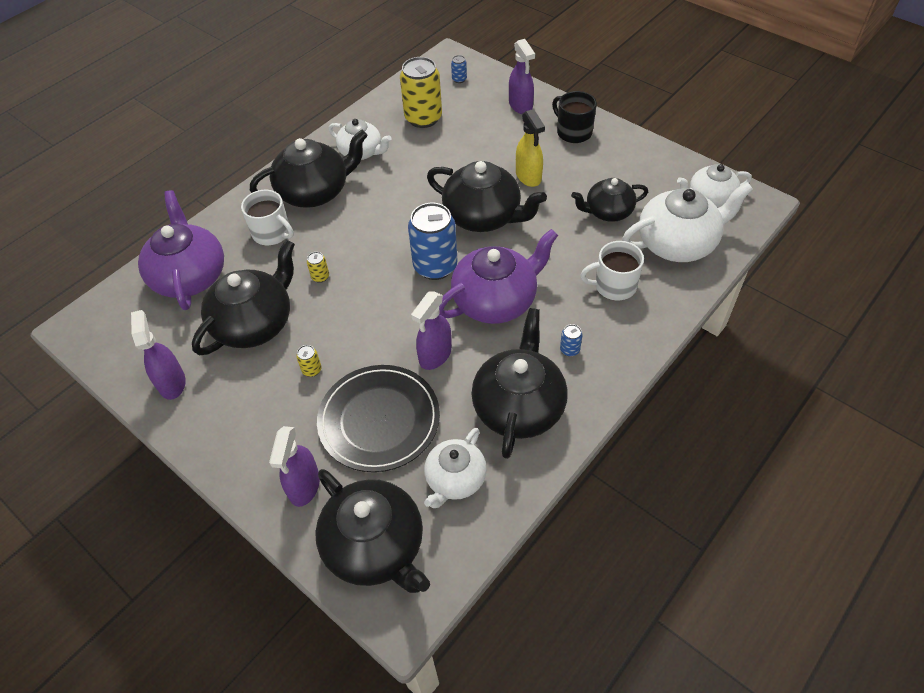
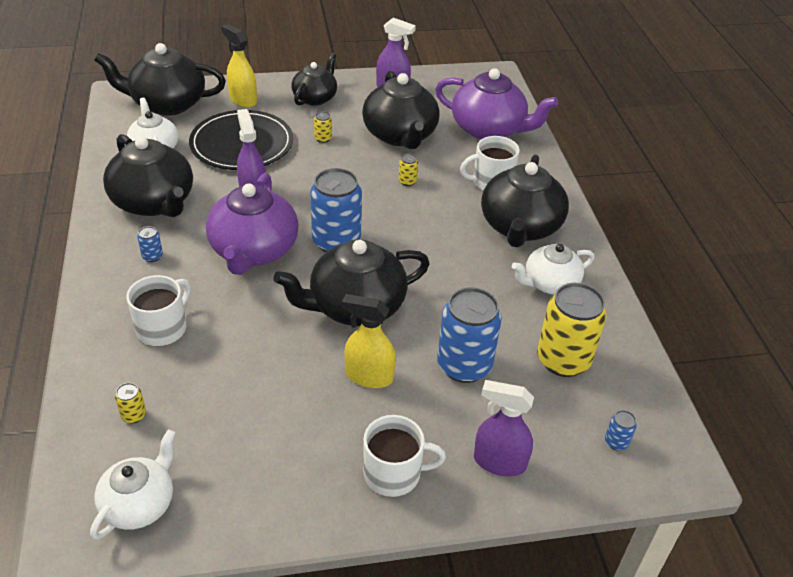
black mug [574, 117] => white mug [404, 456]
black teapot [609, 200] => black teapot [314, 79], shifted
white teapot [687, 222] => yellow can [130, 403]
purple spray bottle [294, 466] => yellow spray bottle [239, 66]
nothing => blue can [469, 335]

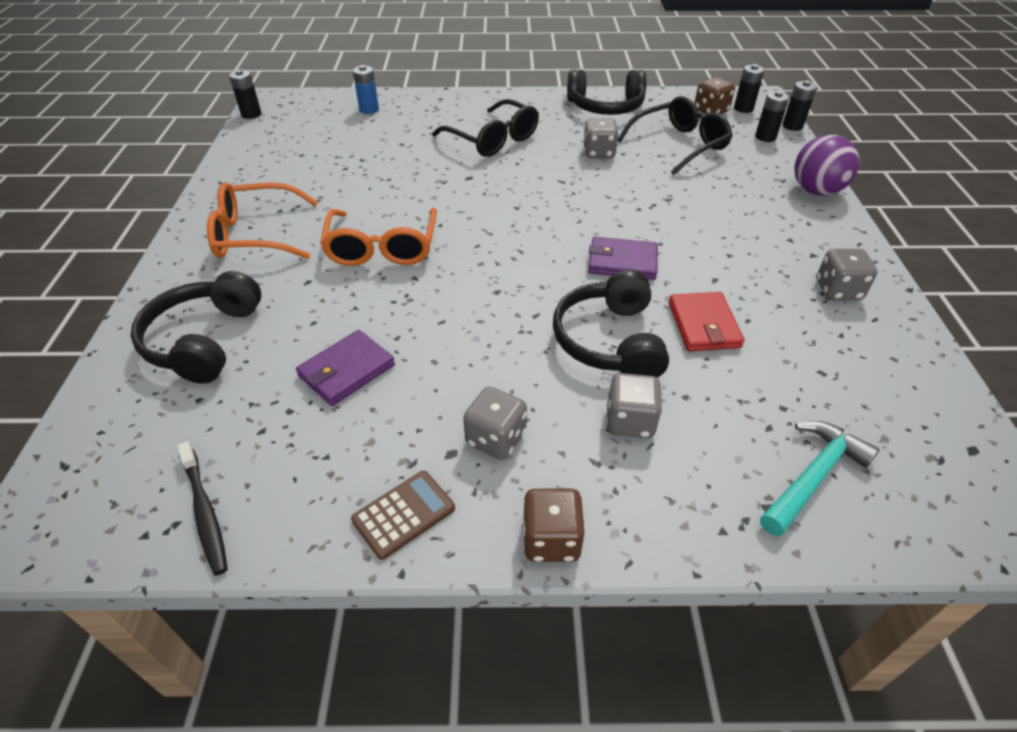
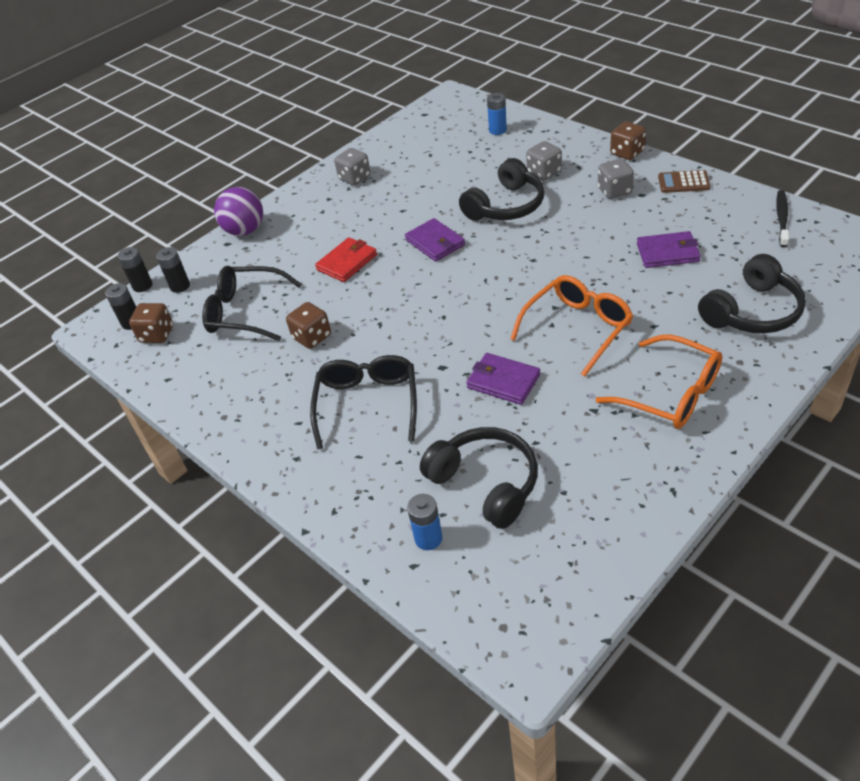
black battery [245, 94] => nothing
black headphones [607, 92] => black headphones [479, 478], shifted
grey dice [601, 138] => brown dice [308, 325]
red wallet [706, 321] => red wallet [346, 259], shifted
turquoise hammer [820, 478] => blue battery [497, 114]
nothing => purple wallet [503, 379]

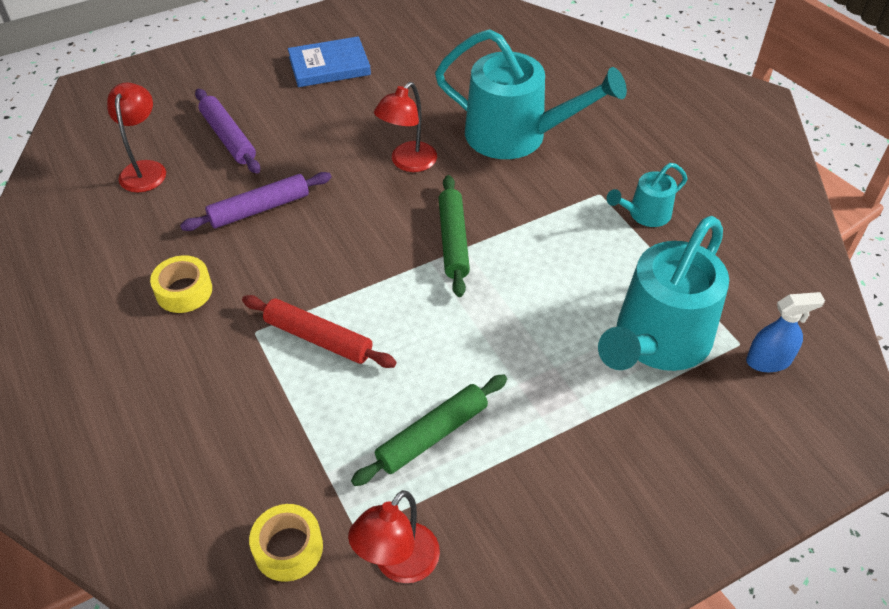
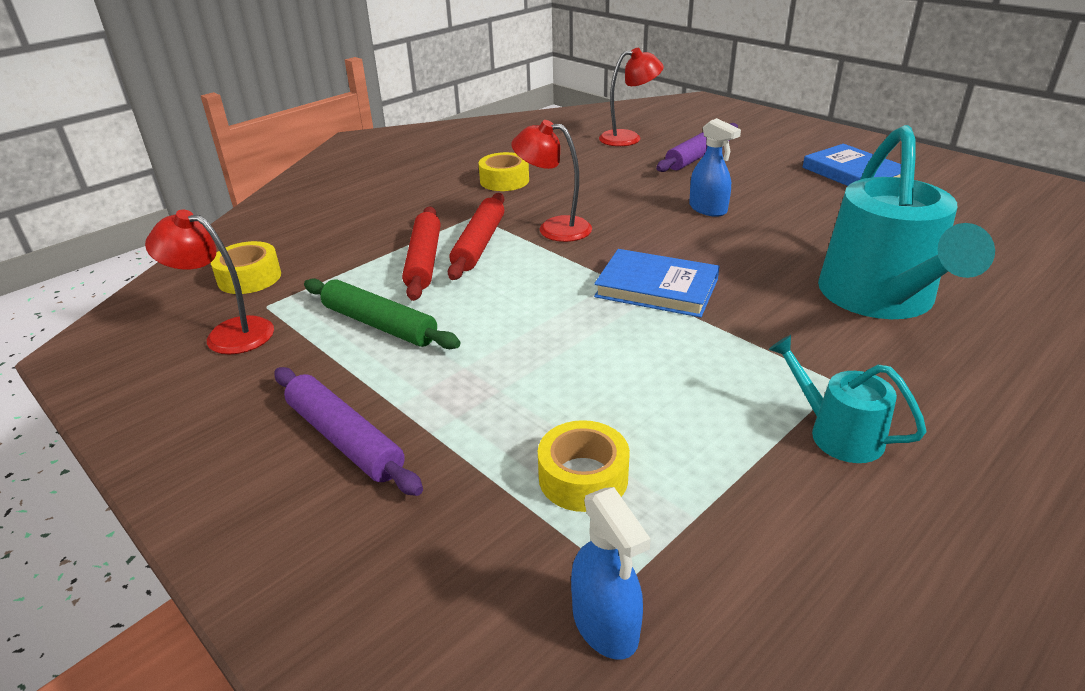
red lamp [405, 127] => red lamp [551, 181], shifted
purple rolling pin [256, 201] => purple rolling pin [348, 431], shifted
green rolling pin [454, 236] => blue book [657, 283]
turquoise watering can [663, 293] => yellow tape [584, 466]
nothing => blue spray bottle [715, 167]
nothing => red rolling pin [421, 253]

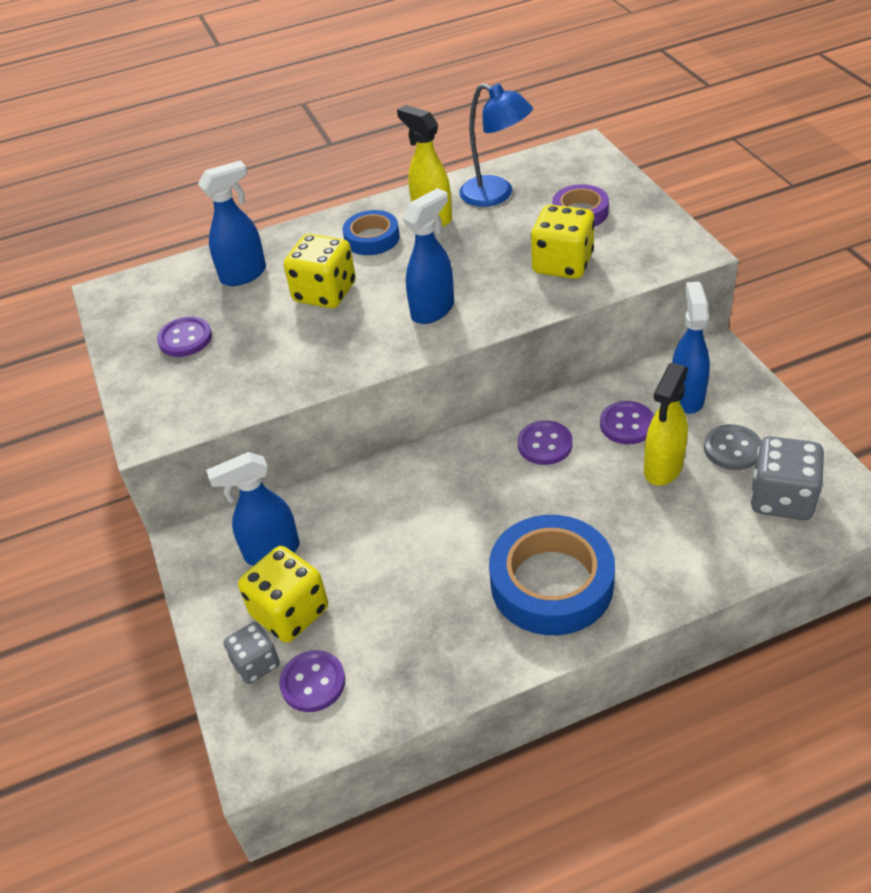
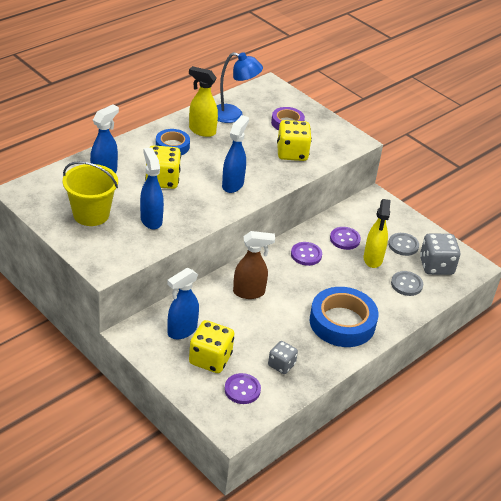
blue spray bottle [691, 348] => blue spray bottle [152, 188], shifted
purple button [184, 336] => yellow bucket [90, 193]
grey dice [251, 653] => grey dice [283, 357], shifted
nothing => brown spray bottle [254, 265]
nothing => grey button [407, 283]

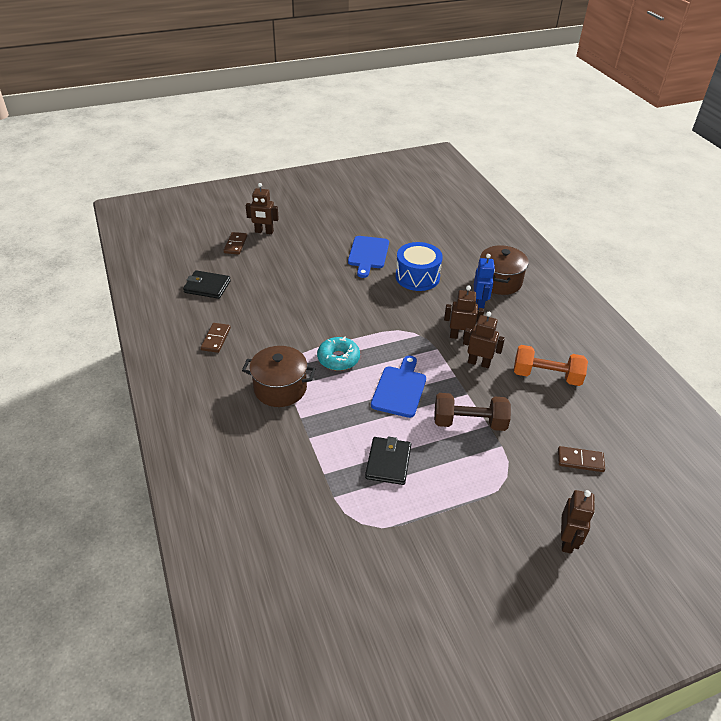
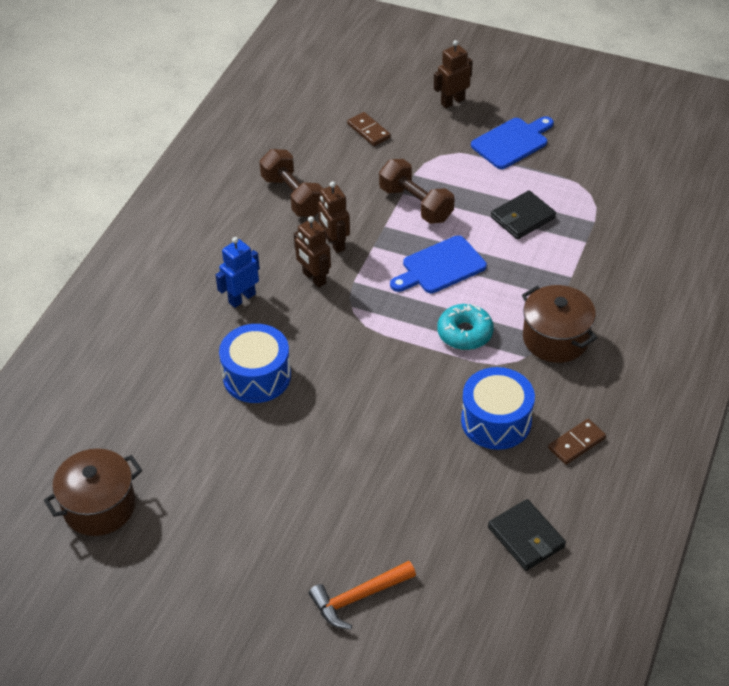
brown robot [262, 208] => orange hammer [362, 595]
brown domino [235, 243] => nothing
blue cutting board [368, 257] => blue cutting board [512, 142], shifted
brown pot [504, 270] => brown pot [93, 492], shifted
orange dumbbell [551, 365] => brown dumbbell [291, 183]
nothing => blue drum [498, 408]

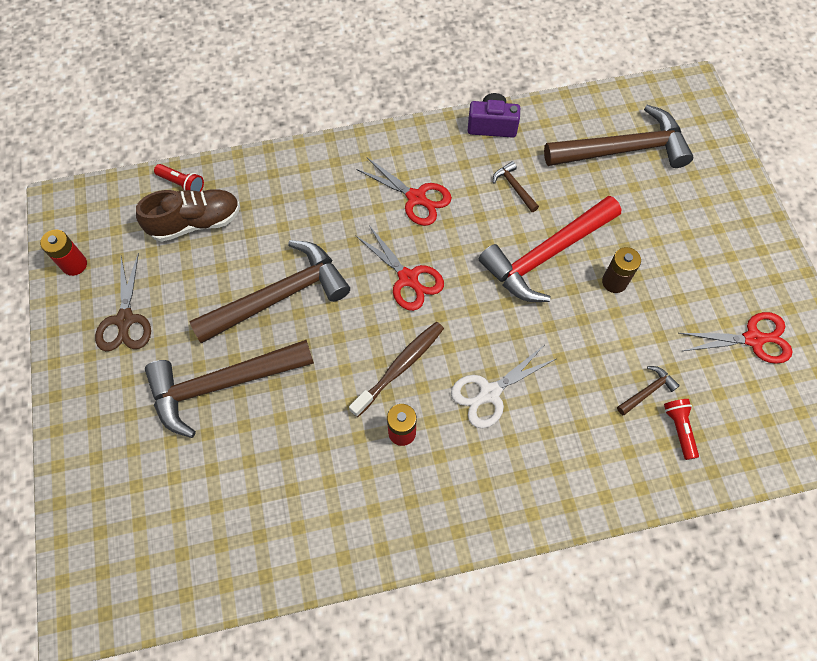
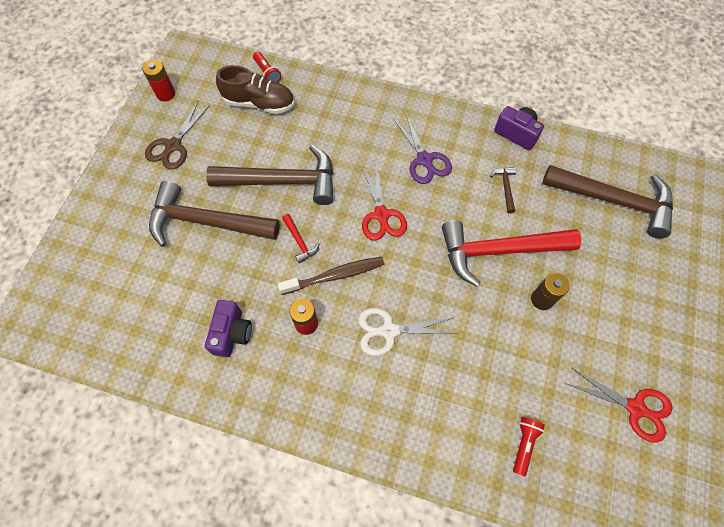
red scissors [404, 192] => purple scissors [422, 149]
brown hammer [648, 390] => nothing
nothing => red hammer [301, 239]
nothing => purple camera [228, 328]

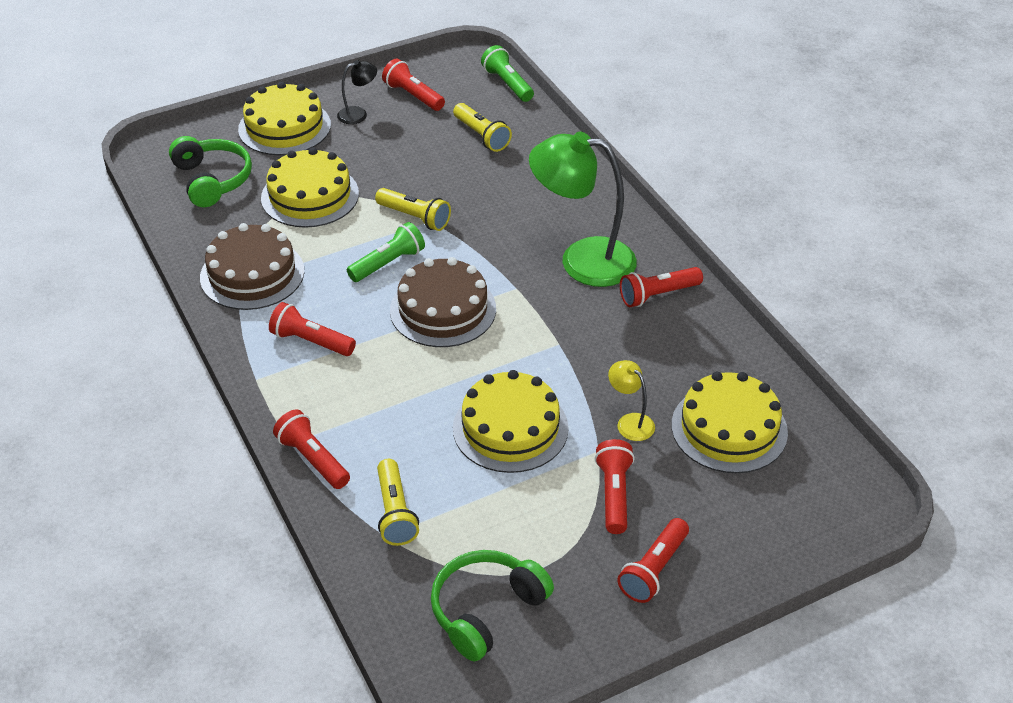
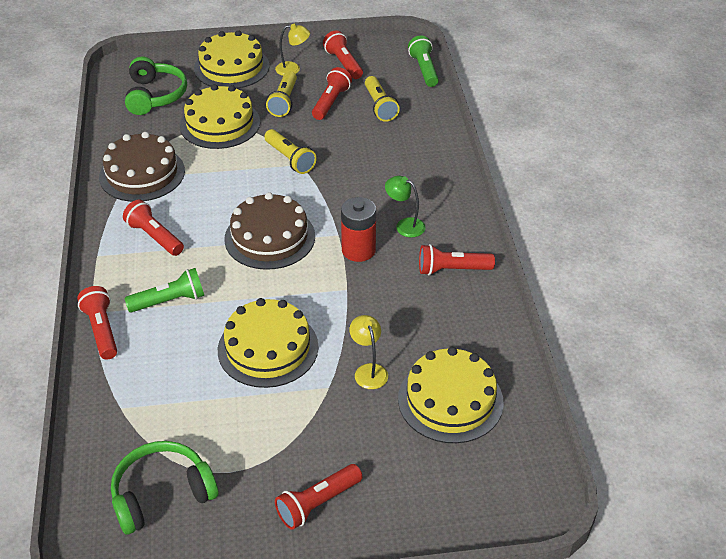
black lamp [357, 92] => yellow lamp [292, 50]
green lamp [583, 209] => green lamp [405, 206], x0.45
green flashlight [386, 252] => green flashlight [164, 290], shifted
red flashlight [615, 486] => red flashlight [332, 93], shifted
yellow flashlight [398, 502] => yellow flashlight [281, 94], shifted
nothing => red battery [358, 229]

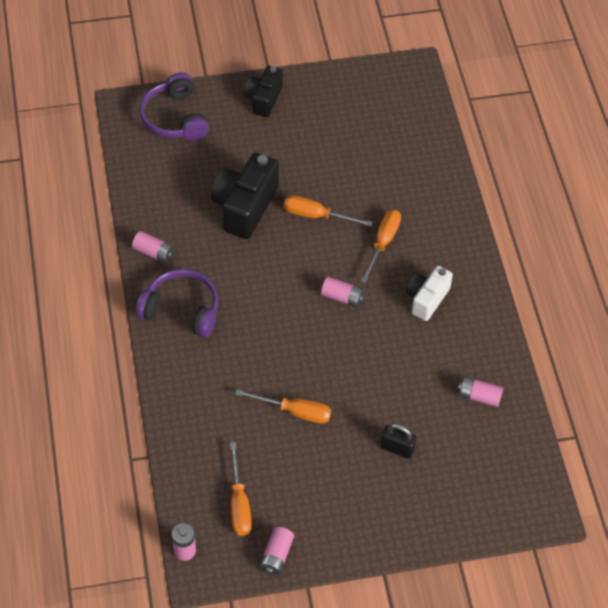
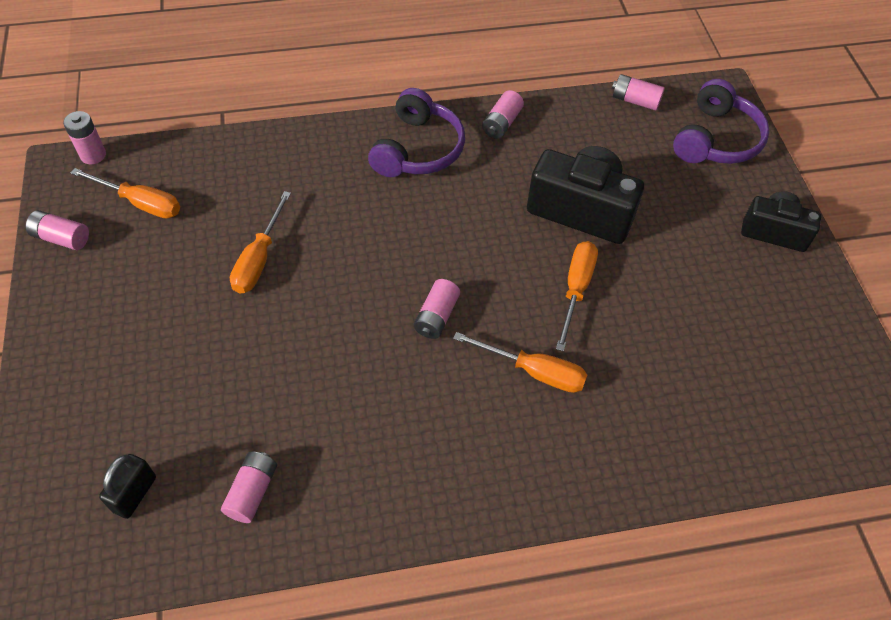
purple headphones [174, 106] => purple headphones [721, 121], 135 degrees clockwise
white camera [429, 293] => nothing
black padlock [398, 441] => black padlock [127, 486], shifted
orange screwdriver [241, 489] => orange screwdriver [125, 193], 150 degrees counterclockwise
nothing => pink battery [638, 92]

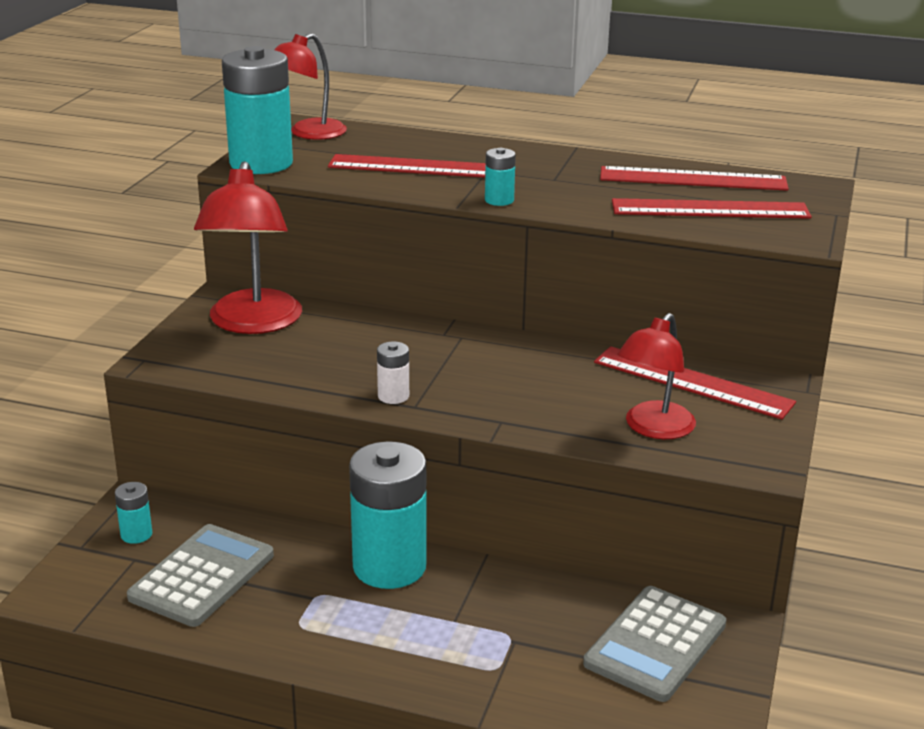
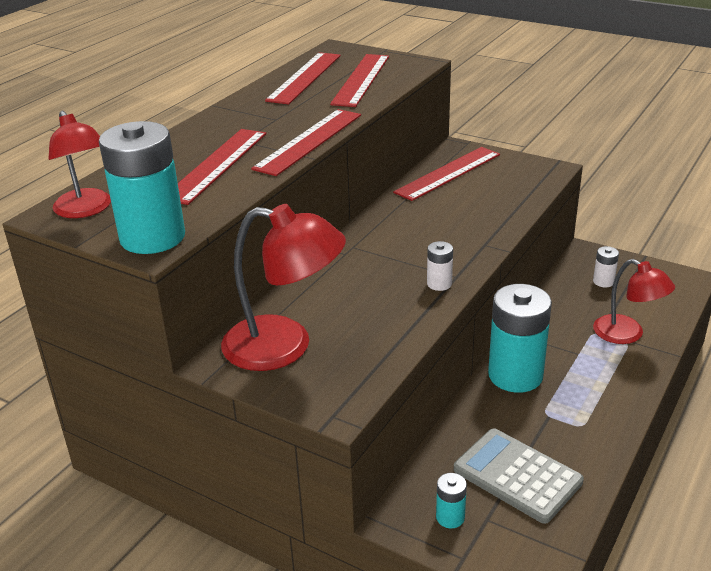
turquoise battery [500, 177] => red ruler [306, 142]
red lamp [656, 376] => red lamp [634, 301], shifted
grey calculator [654, 644] => white battery [606, 266]

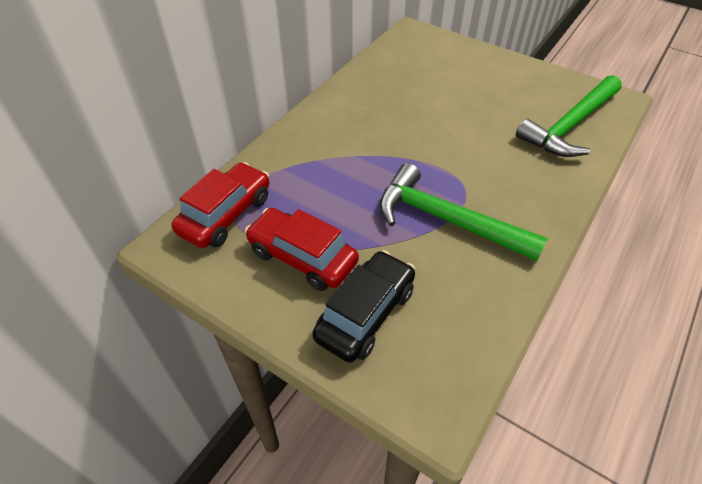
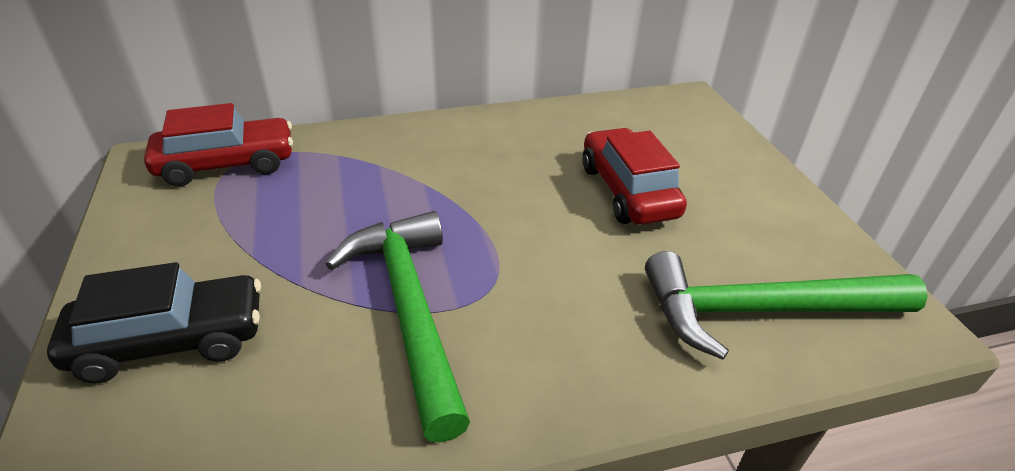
red car [302, 249] => red car [634, 176], shifted

